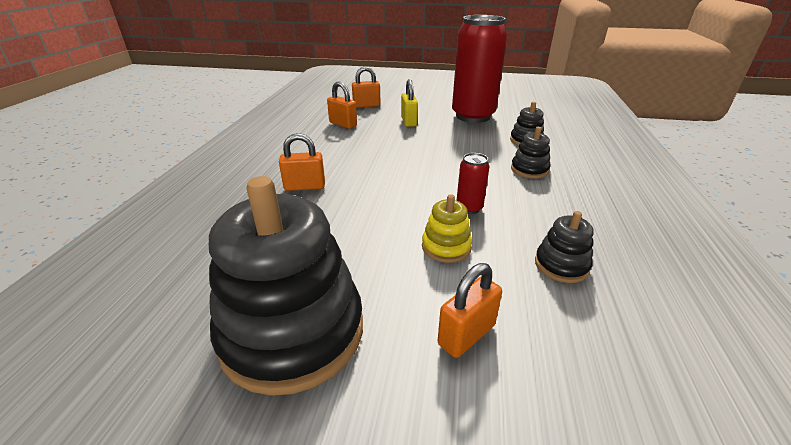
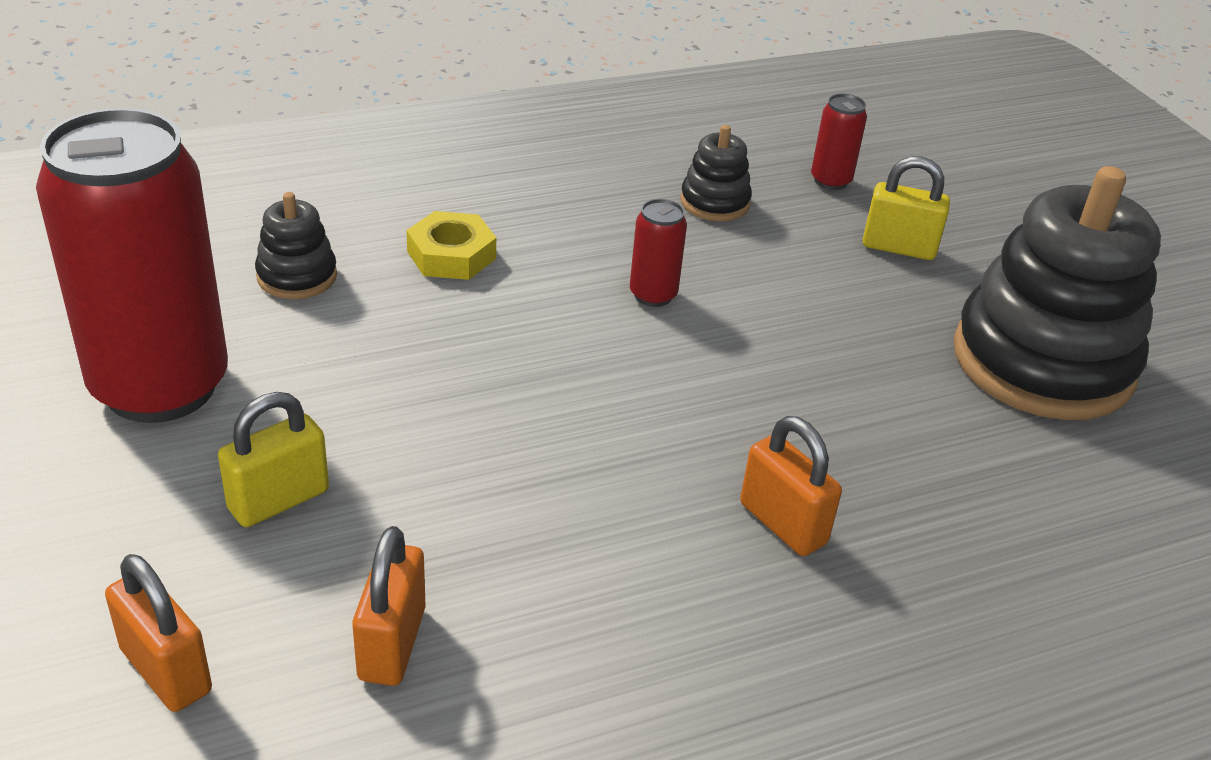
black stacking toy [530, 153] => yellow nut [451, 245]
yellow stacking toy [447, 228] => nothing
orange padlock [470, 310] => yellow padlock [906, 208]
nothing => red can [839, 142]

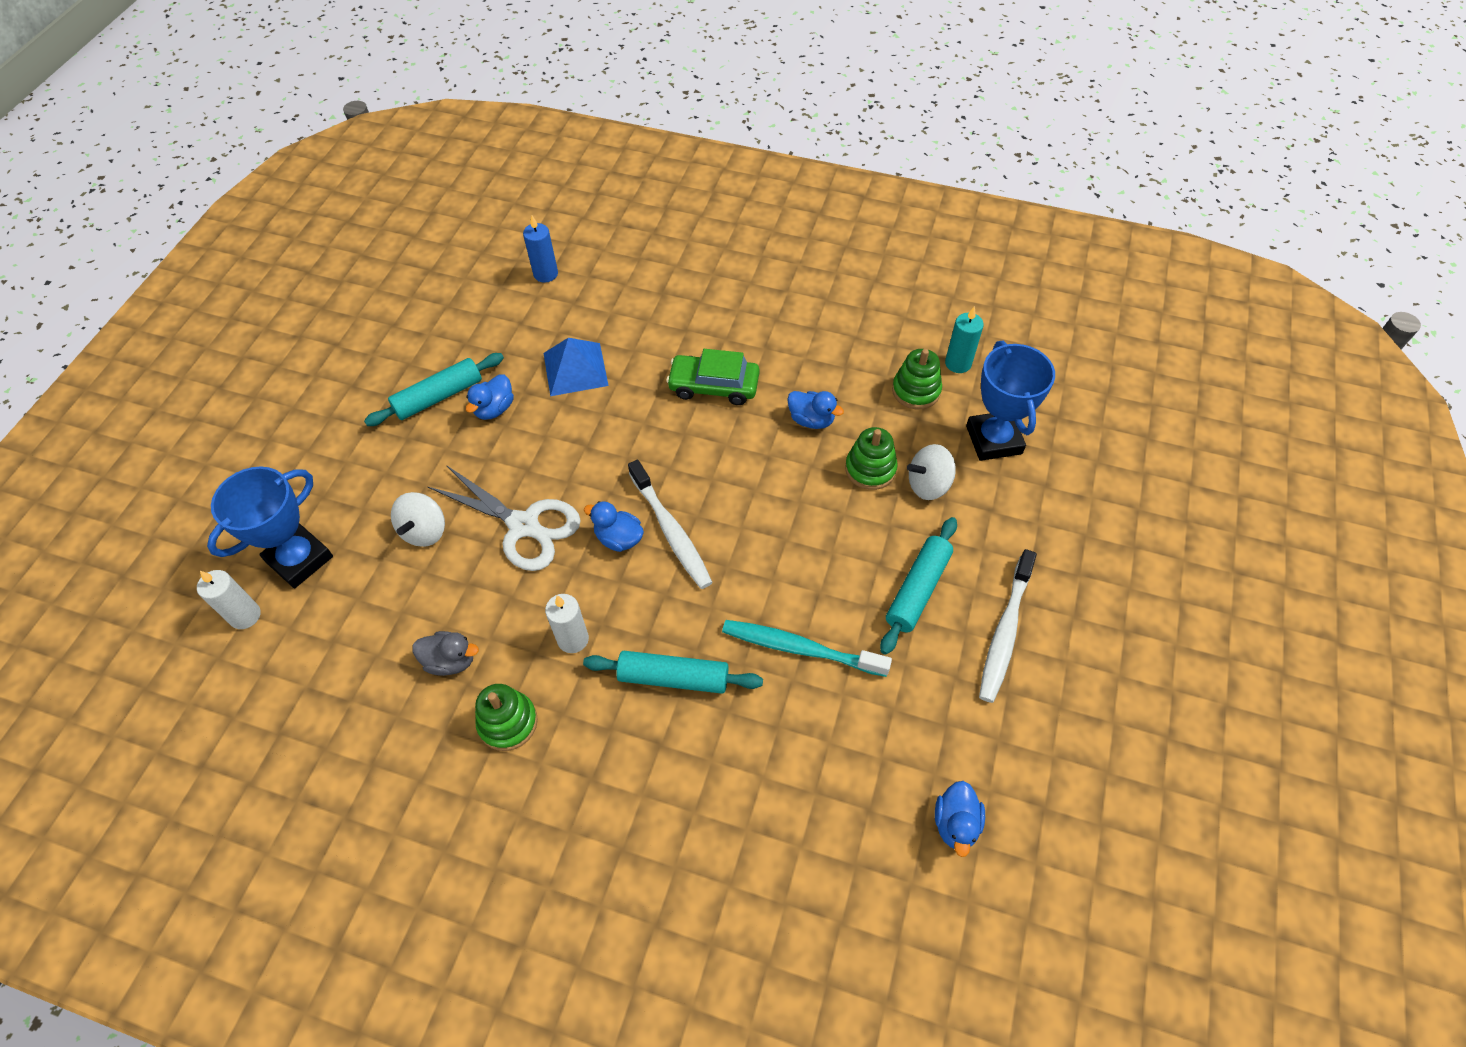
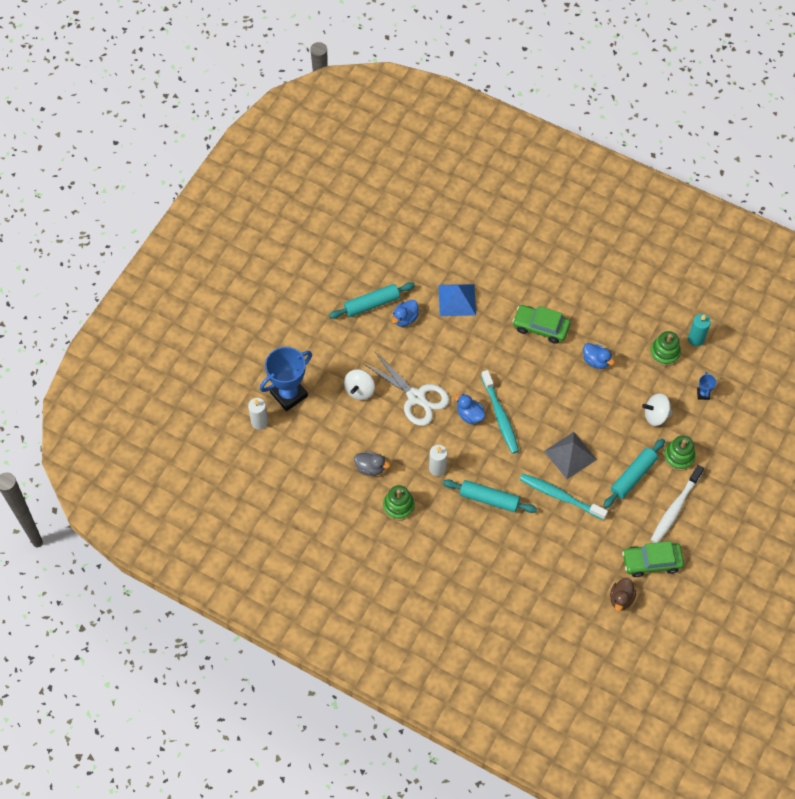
blue candle [540, 249] => nothing
blue trophy [1010, 401] => blue trophy [706, 386], x0.43
green stacking toy [871, 458] => green stacking toy [680, 453], shifted
white toothbrush [670, 524] => turquoise toothbrush [500, 412]
blue duck [960, 819] => brown duck [623, 594]
nothing => grey pyramid [570, 455]
nothing => green car [653, 559]

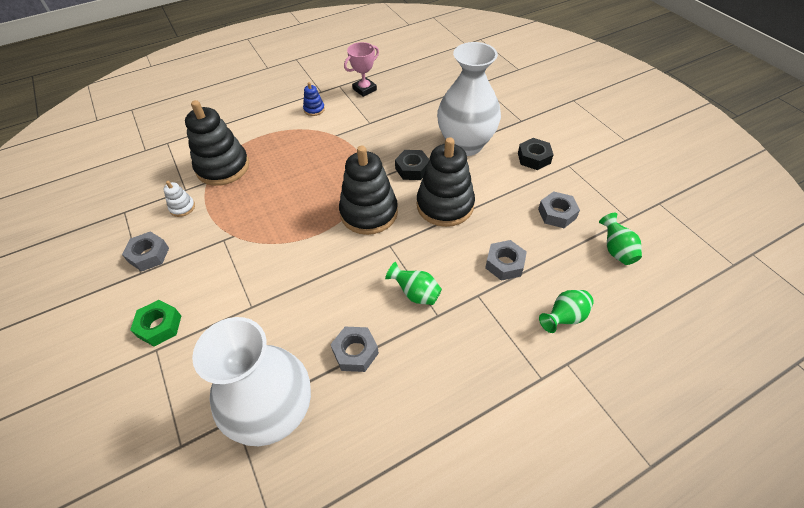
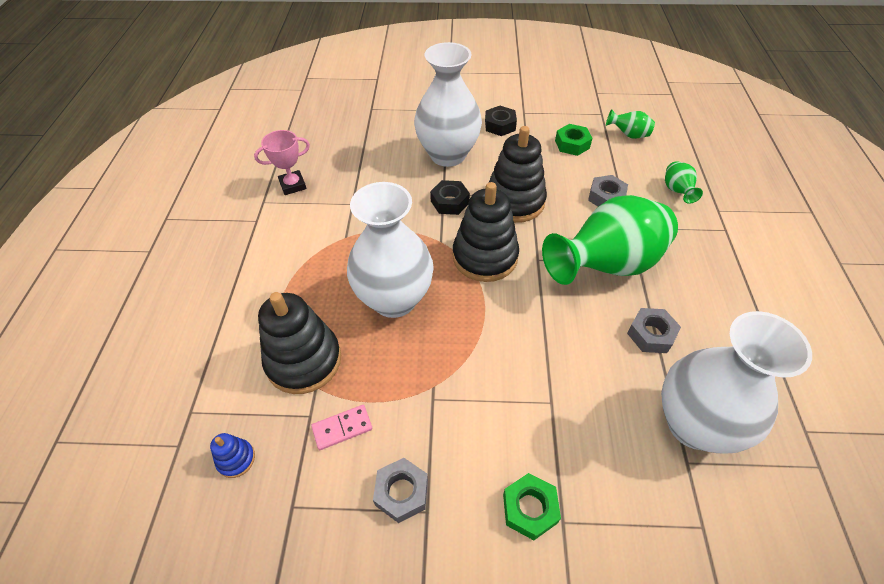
pink trophy [361, 69] => pink trophy [282, 162], 75 degrees clockwise
blue stacking toy [314, 99] => blue stacking toy [232, 455], shifted
white stacking toy [179, 199] => pink domino [341, 427]
grey nut [559, 209] => green nut [574, 140]
green vase [413, 283] => green vase [610, 240], x2.37
nothing => white vase [390, 250]

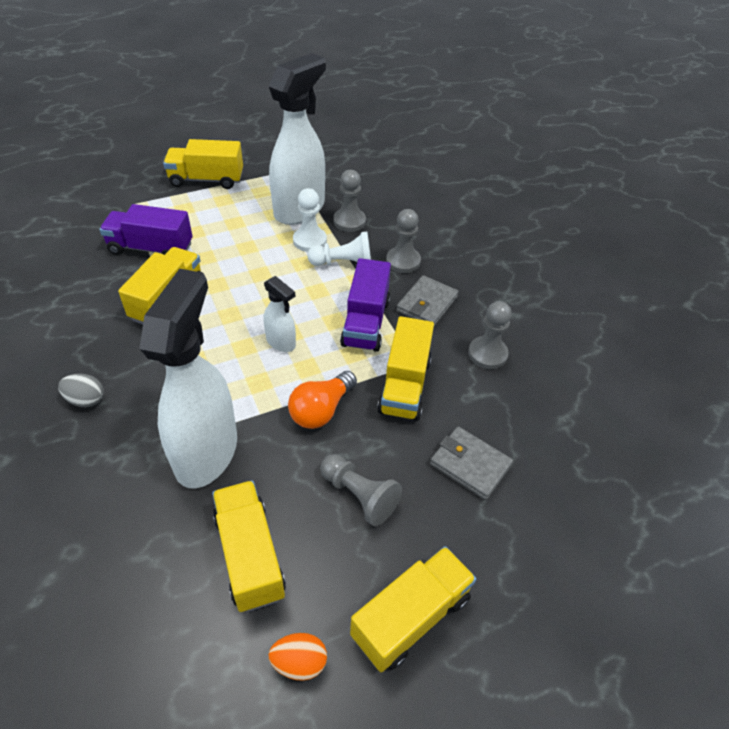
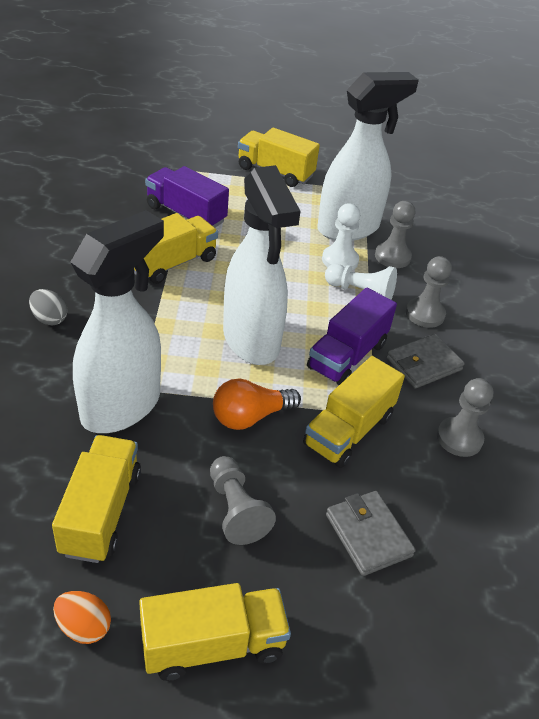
white spray bottle [279, 314] => white spray bottle [262, 265], x2.15

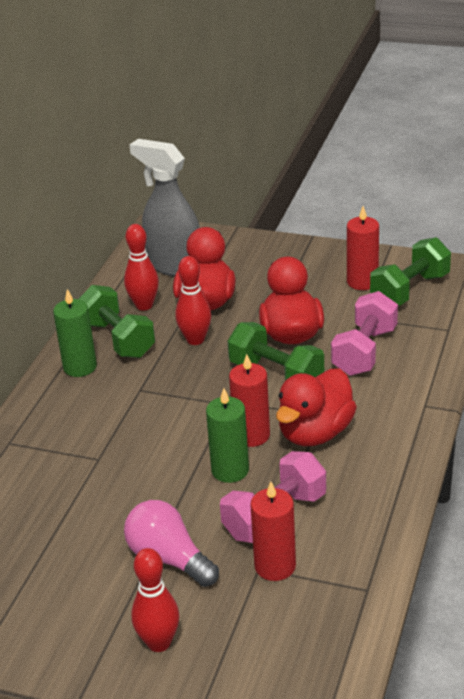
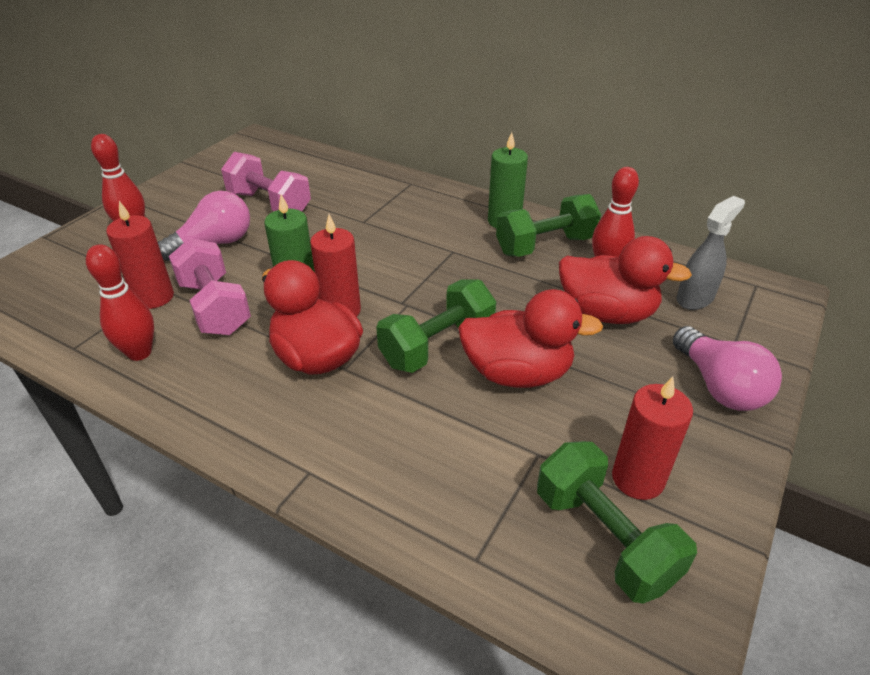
grey spray bottle [165, 208] => grey spray bottle [711, 253], x0.61
red bowling pin [193, 300] => red bowling pin [120, 302], shifted
pink dumbbell [364, 333] => pink dumbbell [266, 181], shifted
nothing => pink light bulb [727, 368]

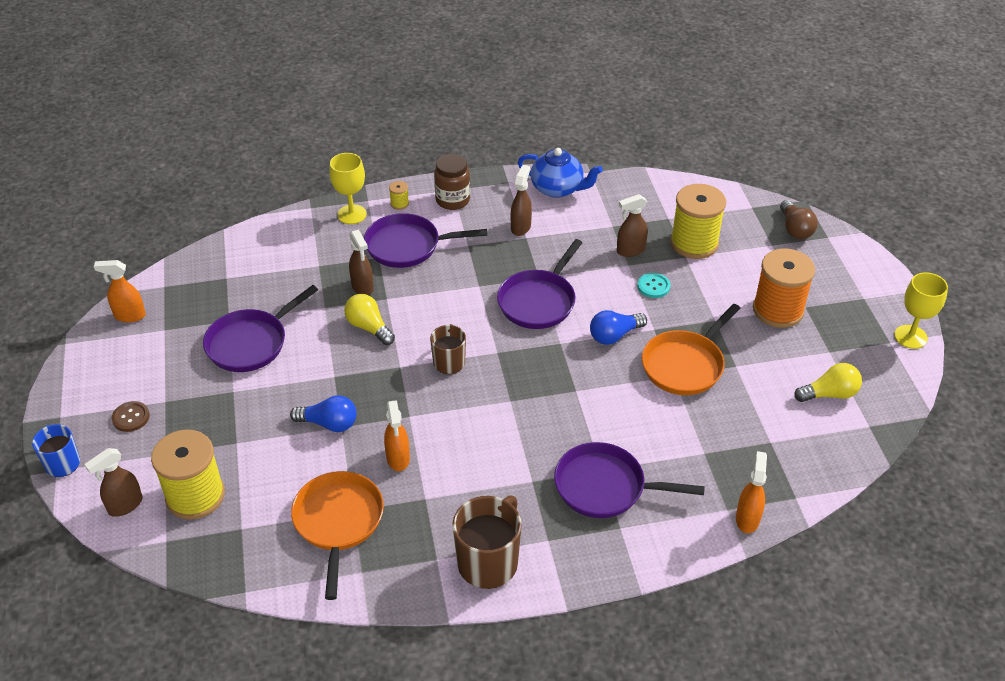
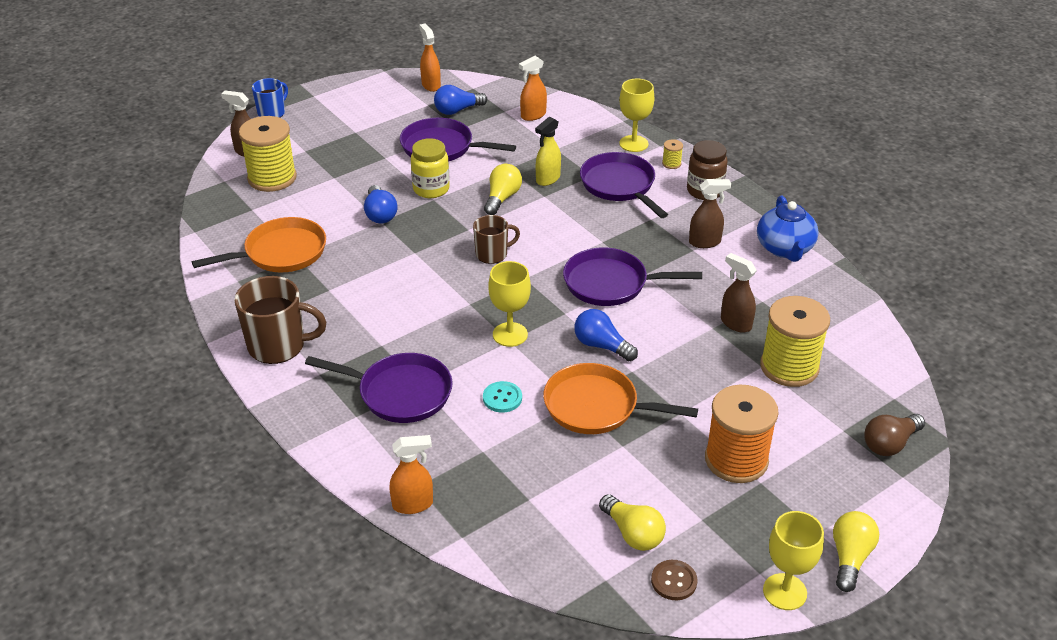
brown spray bottle [361, 262] => yellow spray bottle [548, 151]
turquoise button [654, 285] => turquoise button [502, 397], shifted
orange spray bottle [397, 435] => orange spray bottle [533, 88], shifted
brown button [131, 416] => brown button [674, 580], shifted
purple pan [629, 480] => purple pan [379, 388], 120 degrees clockwise
nothing => blue light bulb [460, 100]
nothing => yellow jar [430, 168]
nothing => yellow goblet [510, 304]
nothing => yellow light bulb [856, 551]

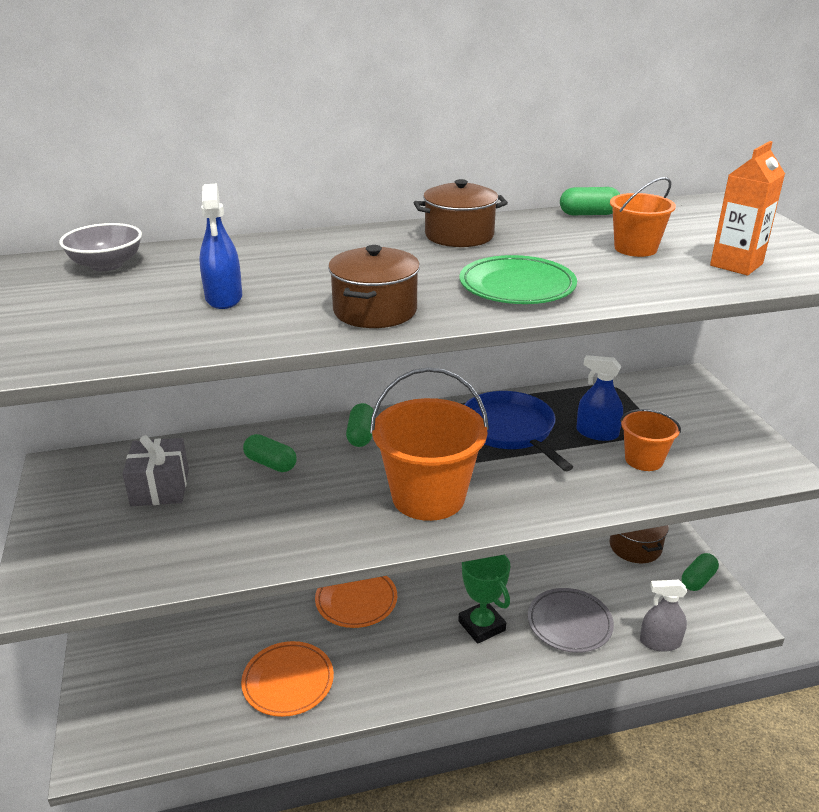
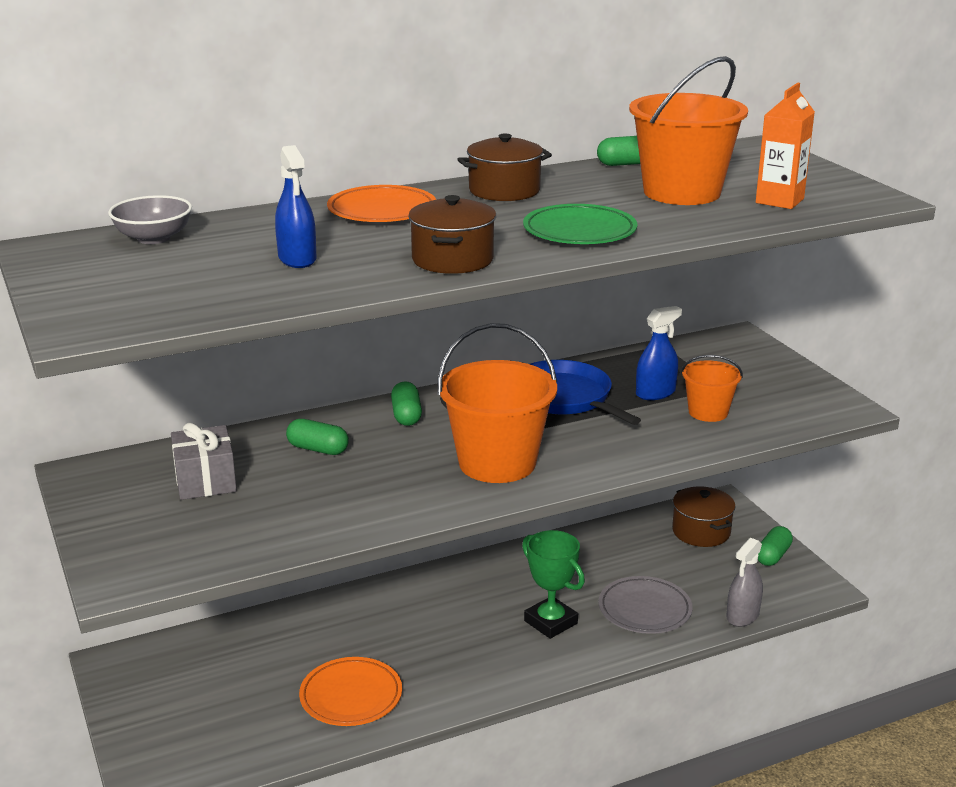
orange bucket [643, 217] => orange bucket [688, 130], x1.84
blue spray bottle [599, 398] => blue spray bottle [659, 353], 135 degrees clockwise
orange plate [356, 602] => orange plate [381, 203], shifted
grey spray bottle [663, 615] => grey spray bottle [744, 582], 45 degrees counterclockwise

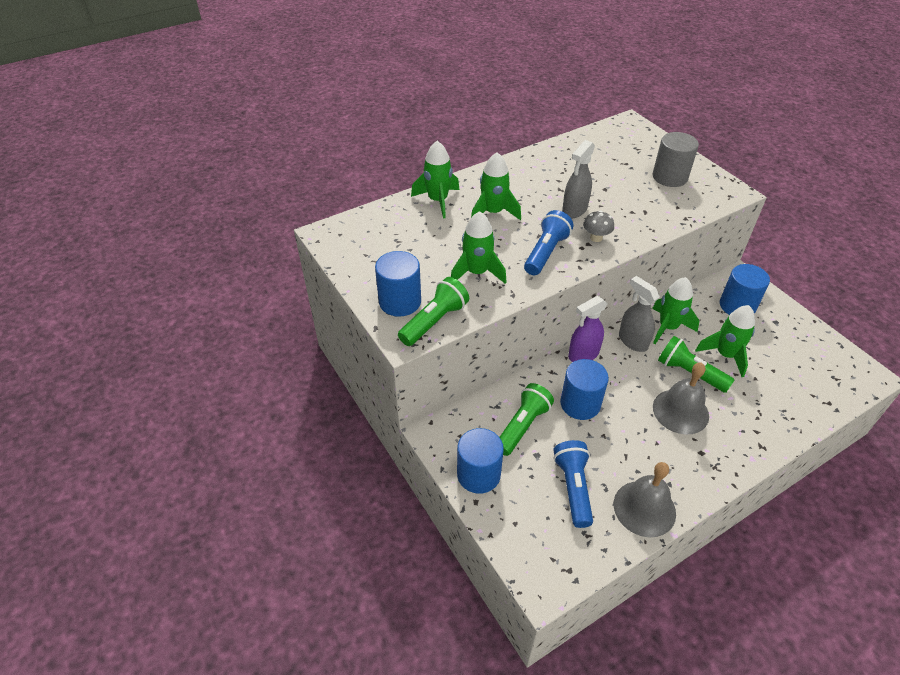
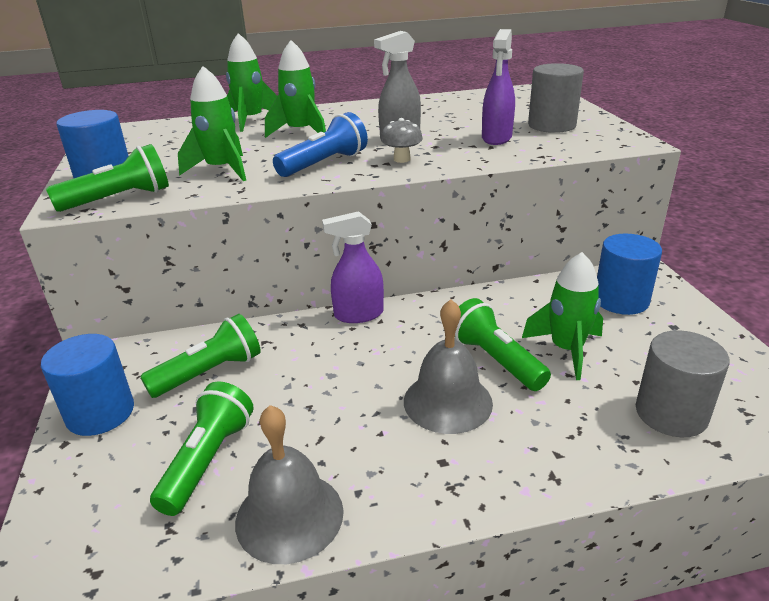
grey spray bottle [639, 314] => nothing
green rocket [675, 310] => nothing
blue cylinder [584, 389] => nothing
blue flashlight [573, 484] => green flashlight [202, 448]
nothing => purple spray bottle [498, 87]
nothing => grey cylinder [683, 383]

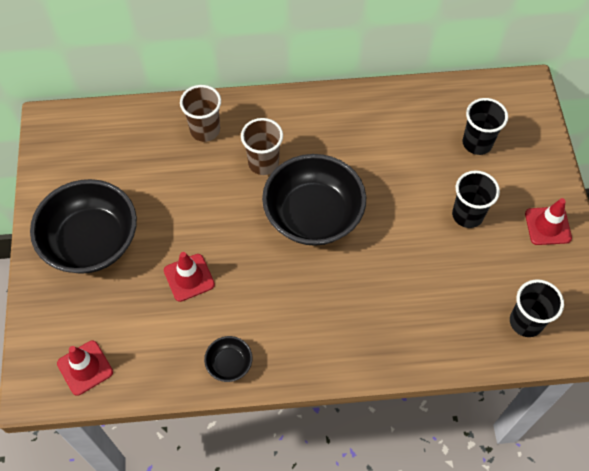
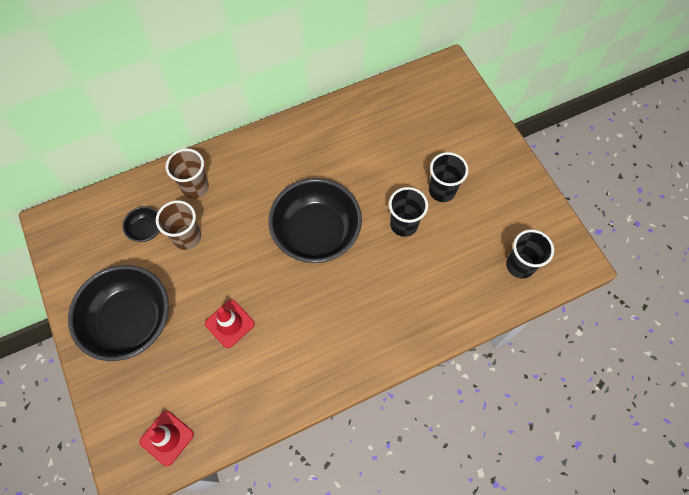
black cup [485, 126] => black cup [408, 212], shifted
brown cup [262, 146] => brown cup [178, 225], shifted
red traffic cone [548, 221] => nothing
black bowl [228, 359] => black bowl [140, 224], shifted

